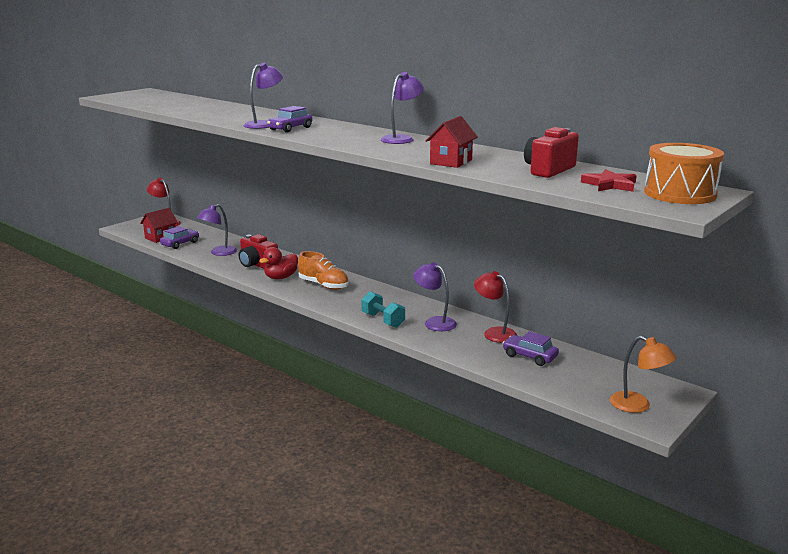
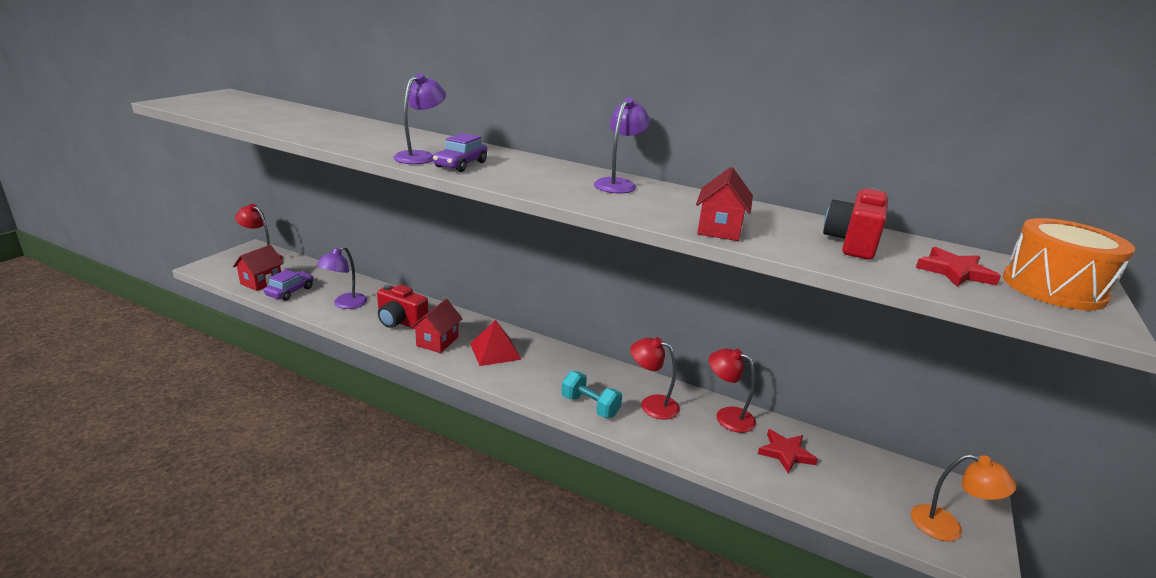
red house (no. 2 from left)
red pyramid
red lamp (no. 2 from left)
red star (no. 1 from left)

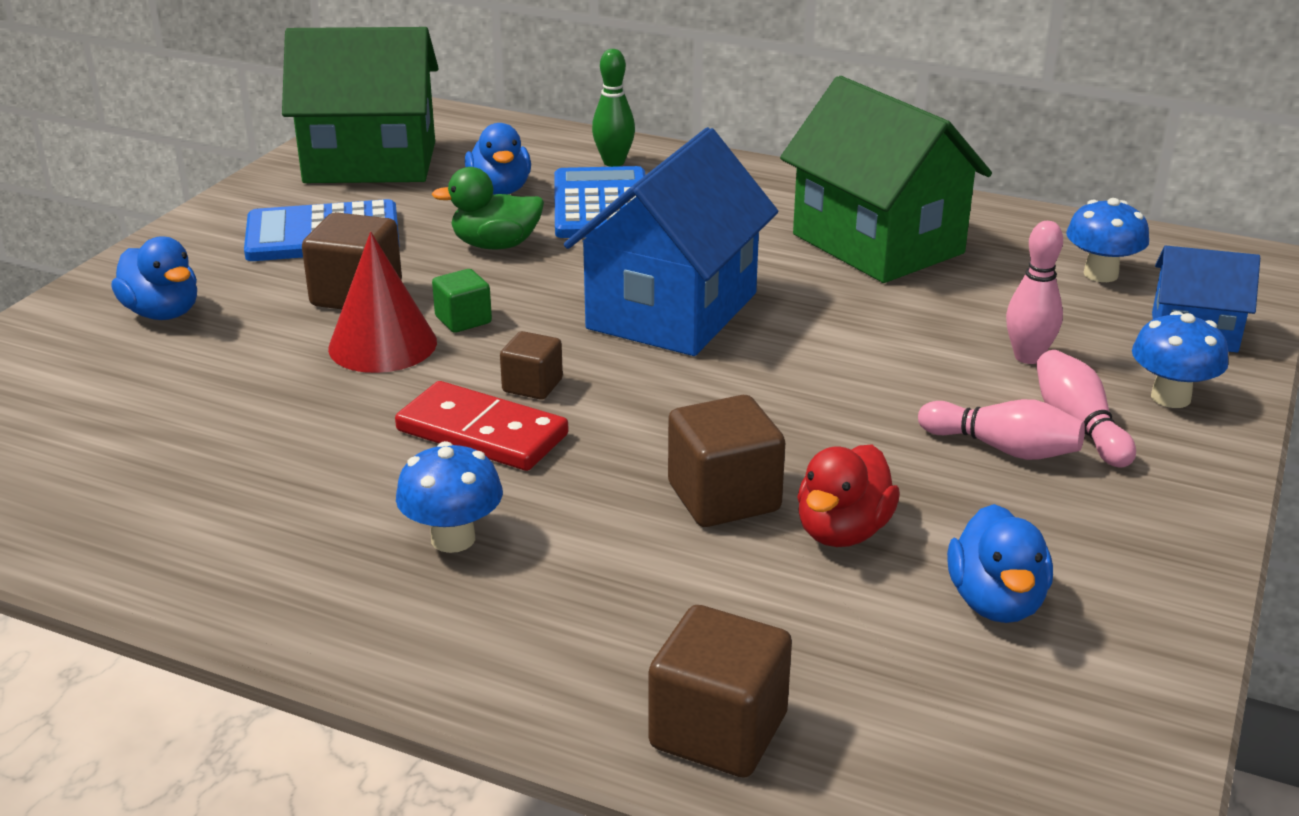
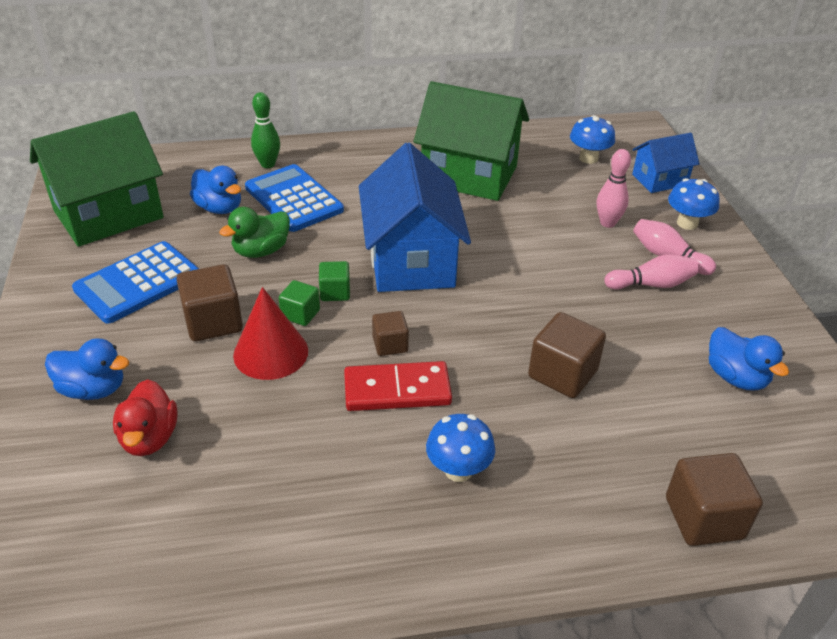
red duck
green cube (no. 2 from left)

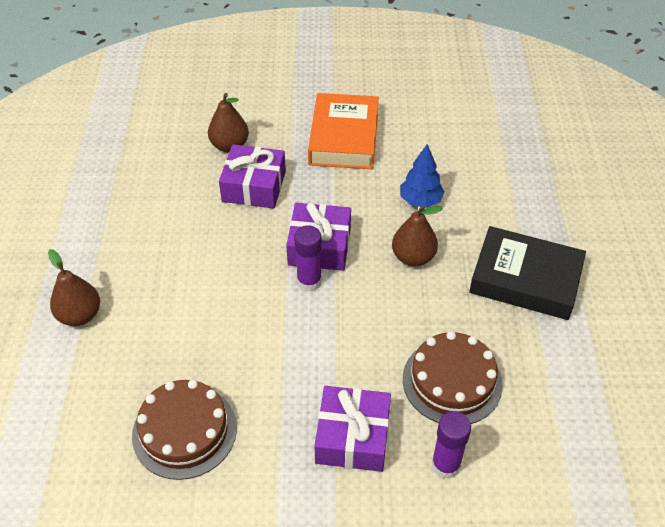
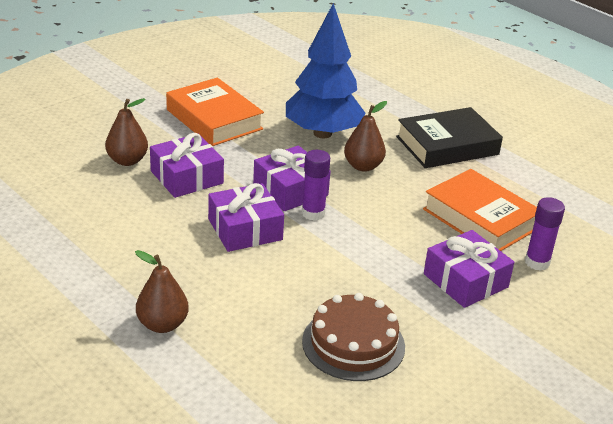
blue tree
orange book (no. 2 from left)
purple gift (no. 2 from left)

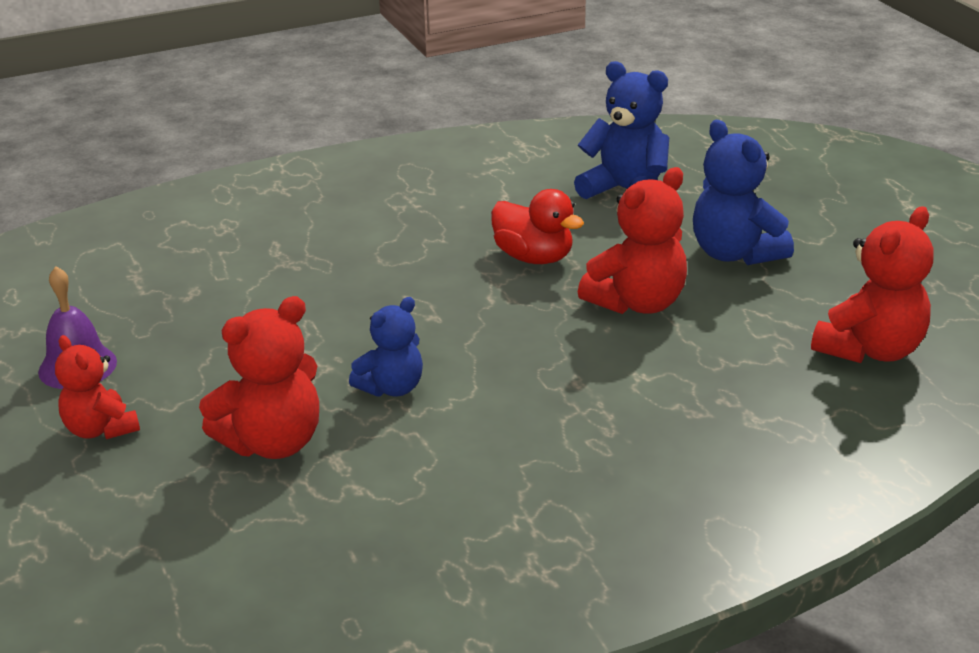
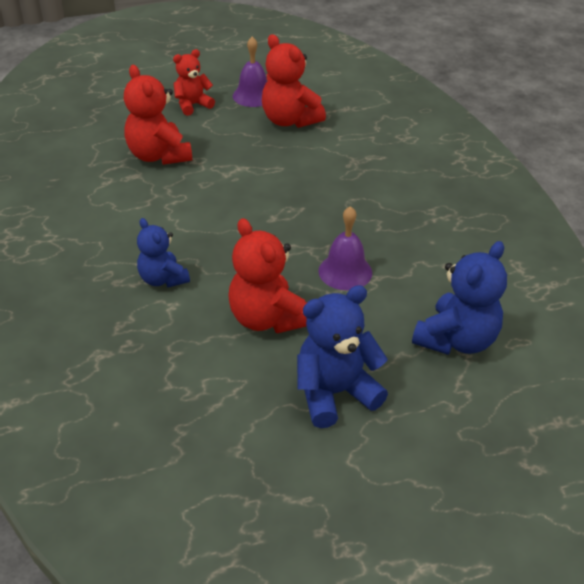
blue teddy bear (no. 1 from left)
purple bell (no. 2 from left)
red teddy bear (no. 4 from left)

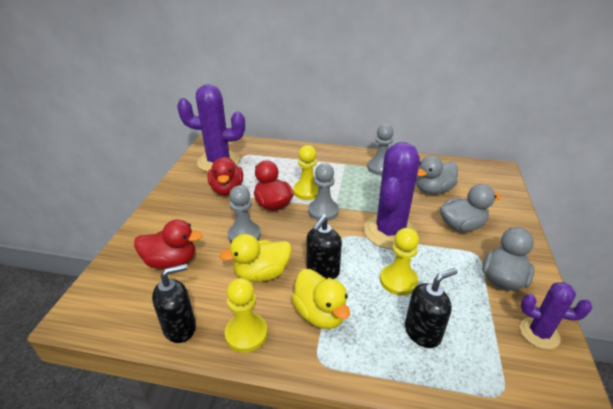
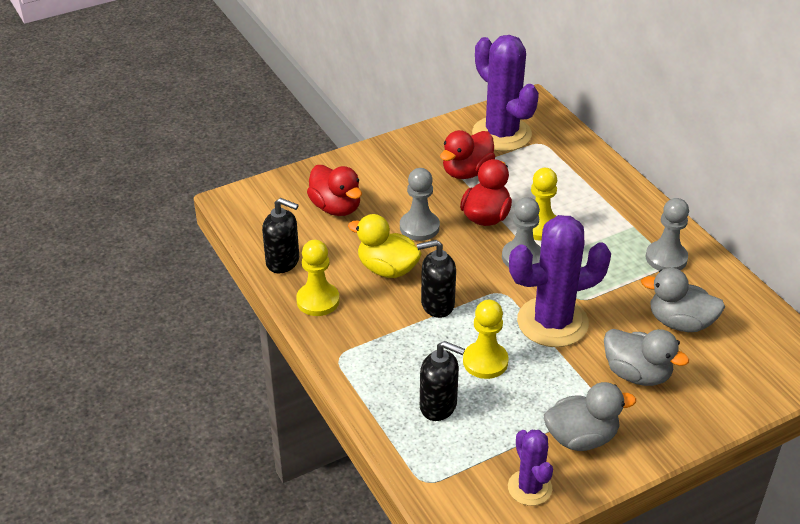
yellow duck (no. 2 from left in the first image)

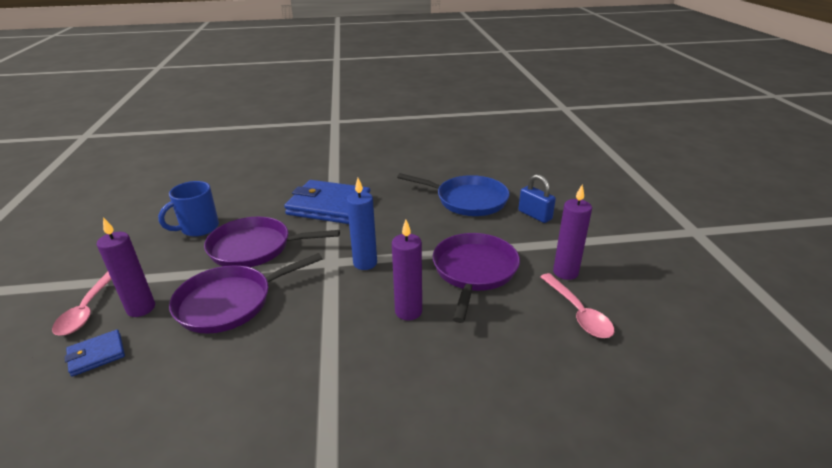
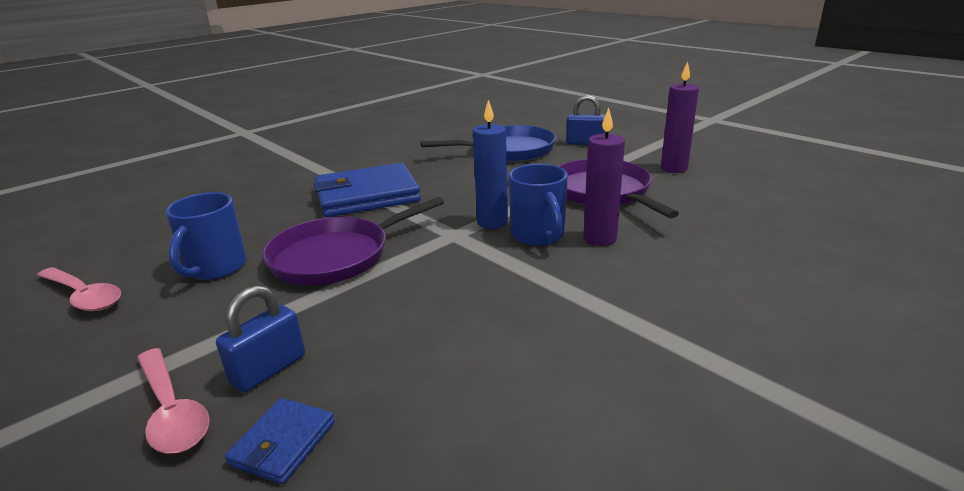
blue padlock (no. 1 from left)
purple pan (no. 1 from left in the first image)
pink spoon (no. 1 from left)
blue mug (no. 2 from left)

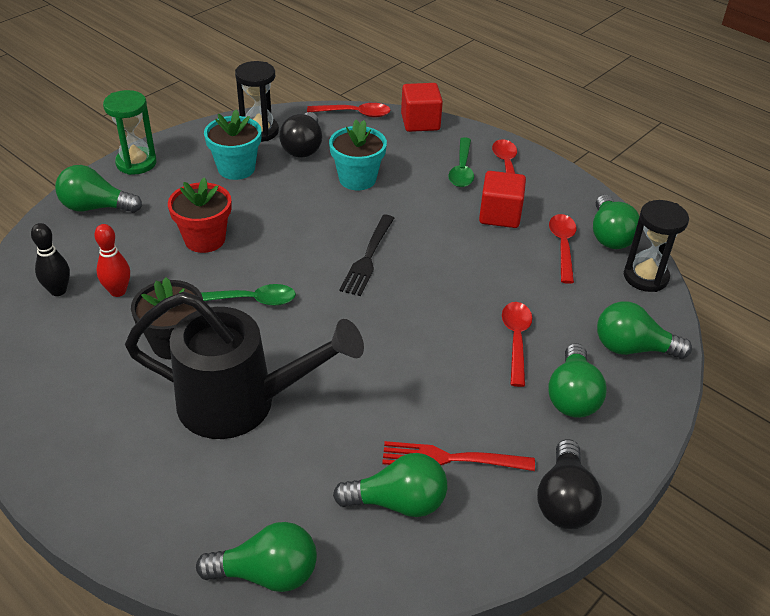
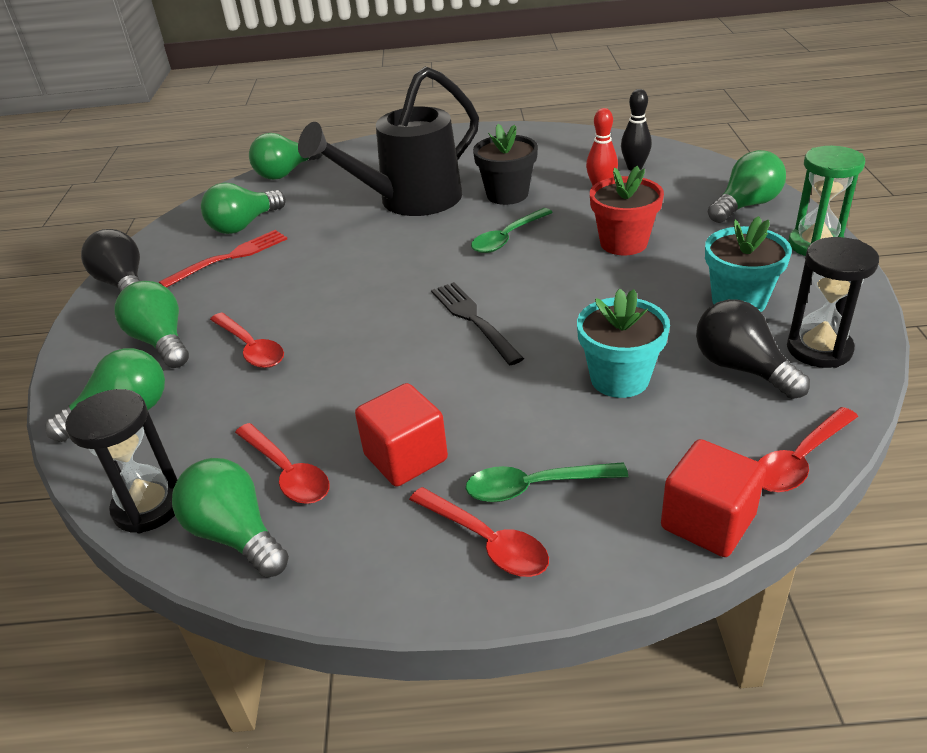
green spoon (no. 2 from left)

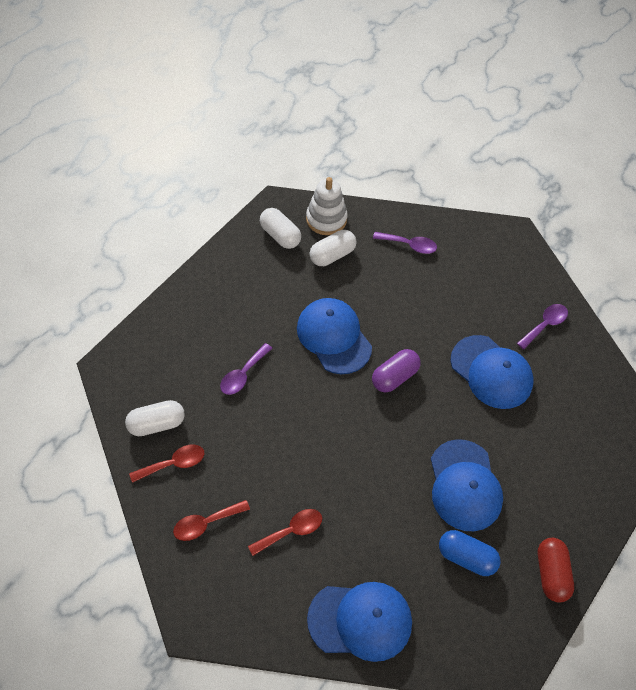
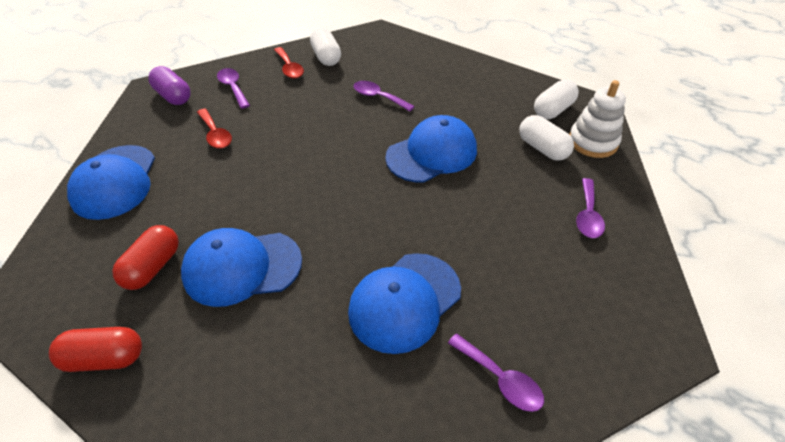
purple spoon (no. 1 from left)
purple capsule
red capsule (no. 2 from left)

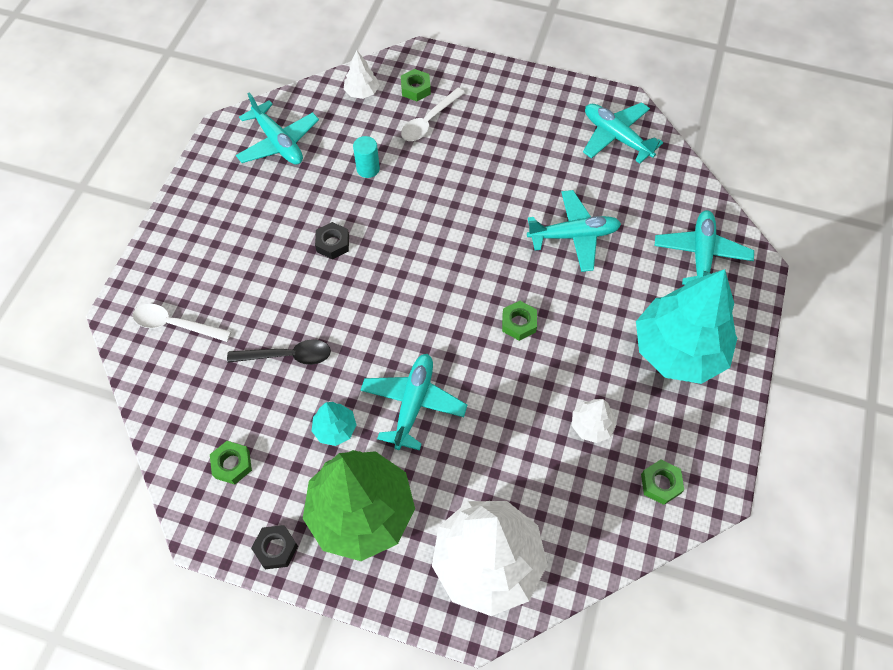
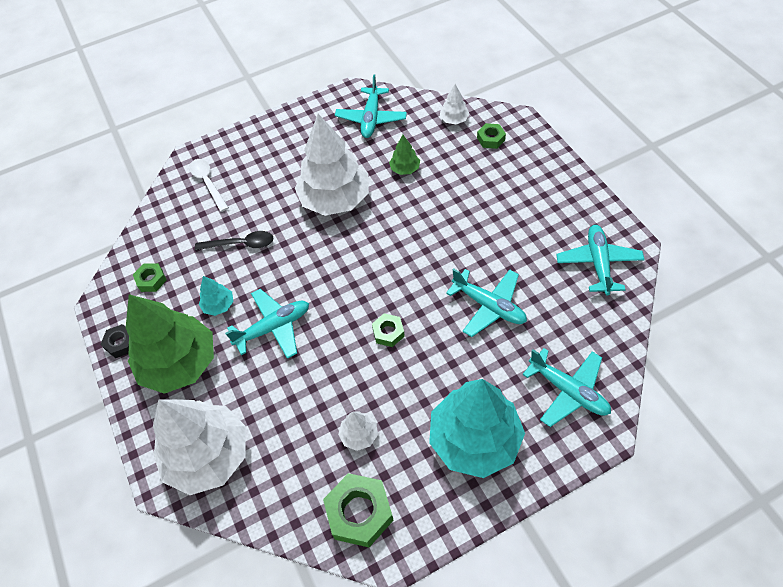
black spoon
white tree (no. 2 from left)
green tree (no. 2 from left)
white spoon (no. 2 from left in the first image)
green nut (no. 2 from left)
turquoise plane (no. 4 from left)

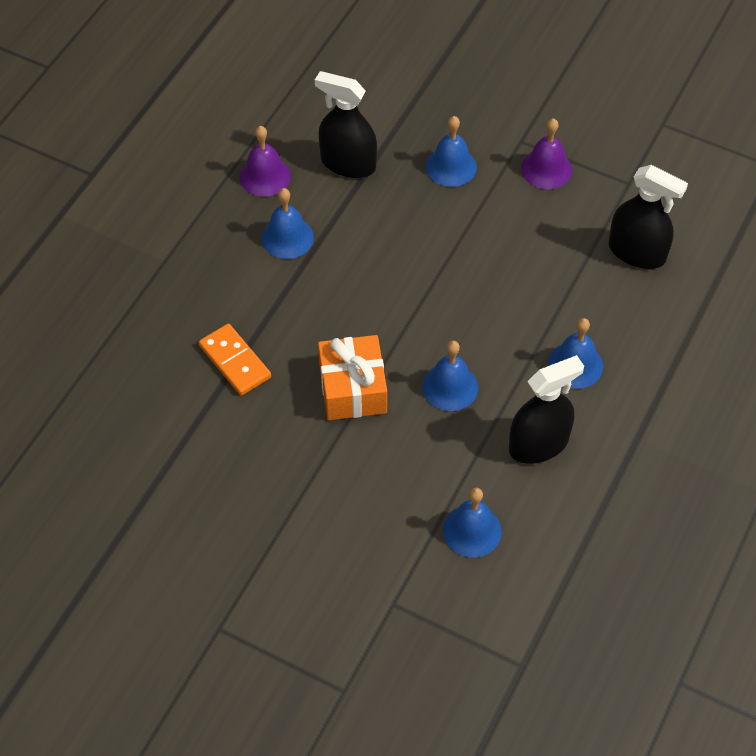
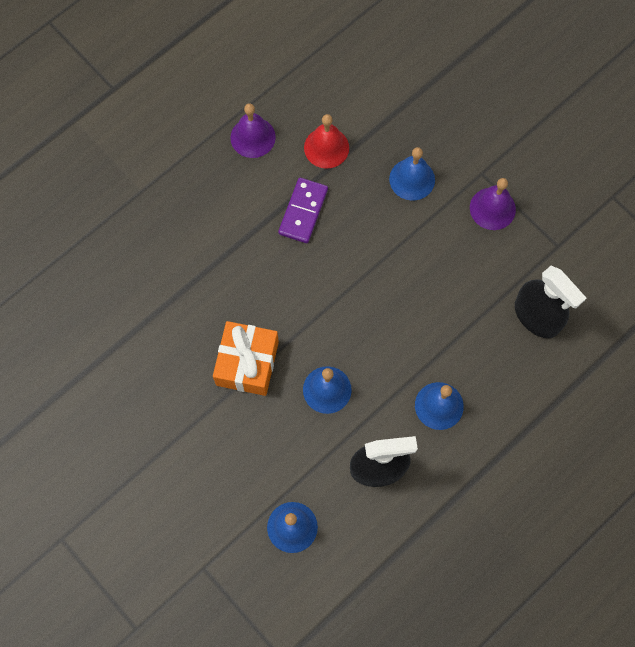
orange domino
blue bell (no. 1 from left in the first image)
red bell
purple domino

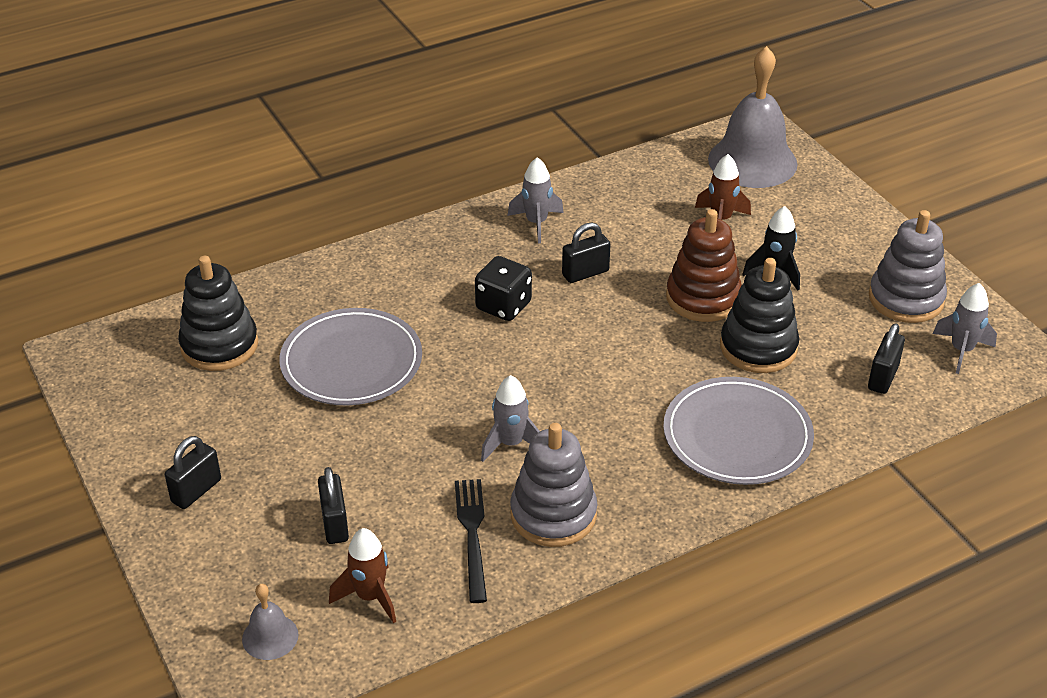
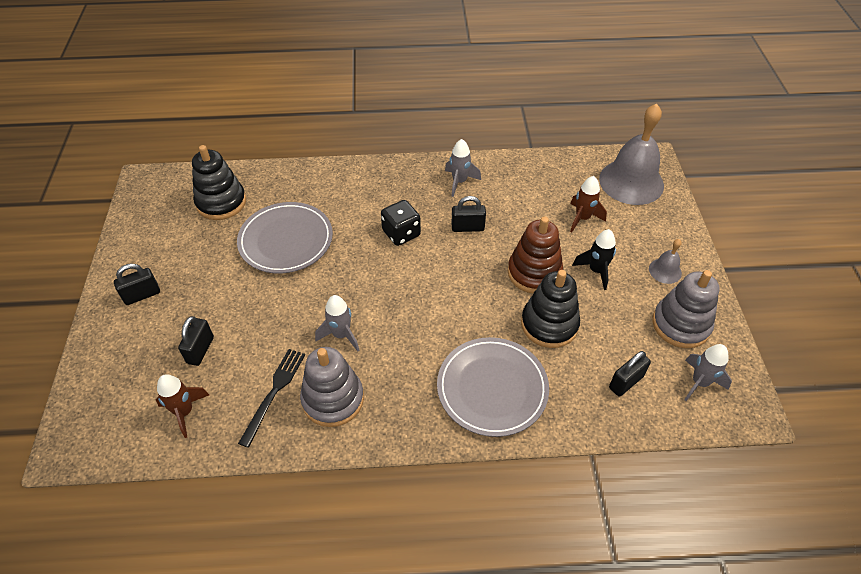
grey bell (no. 2 from left)

